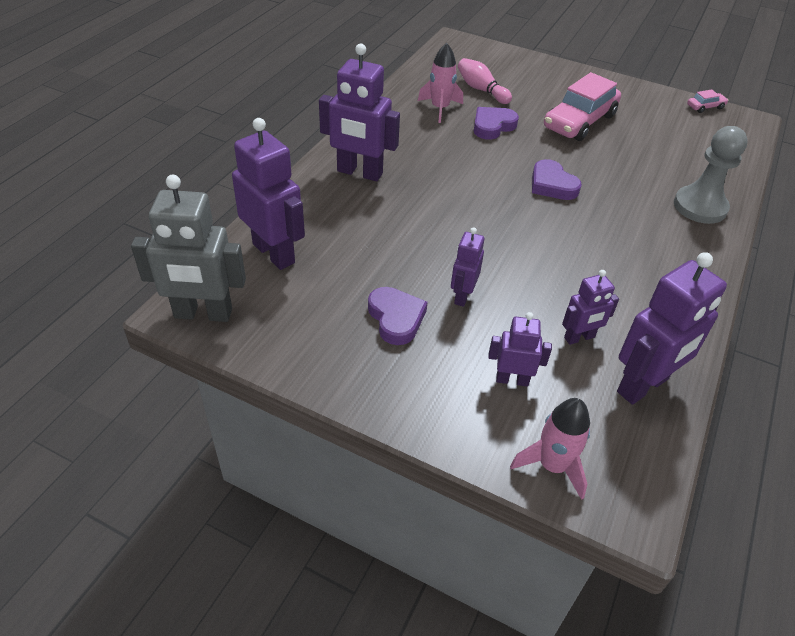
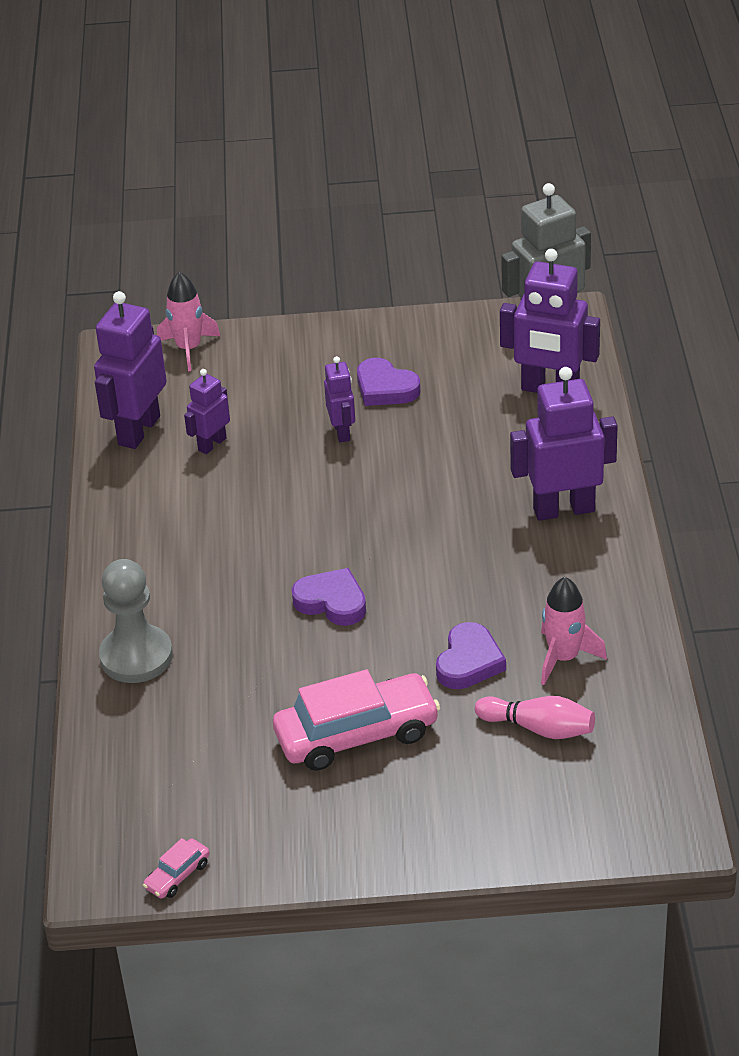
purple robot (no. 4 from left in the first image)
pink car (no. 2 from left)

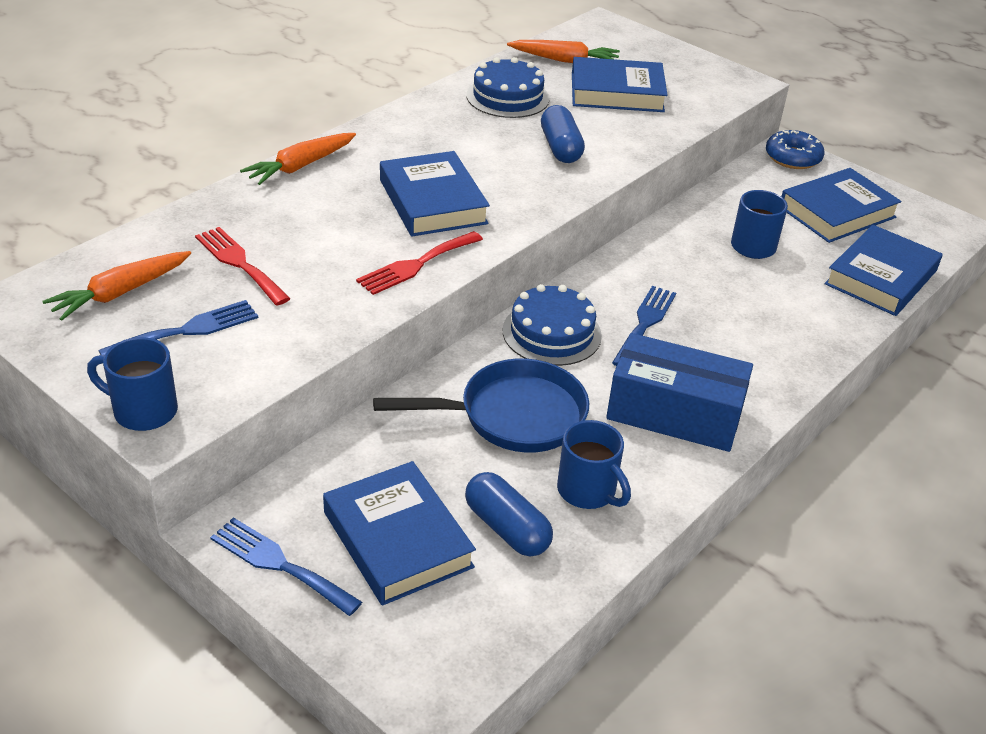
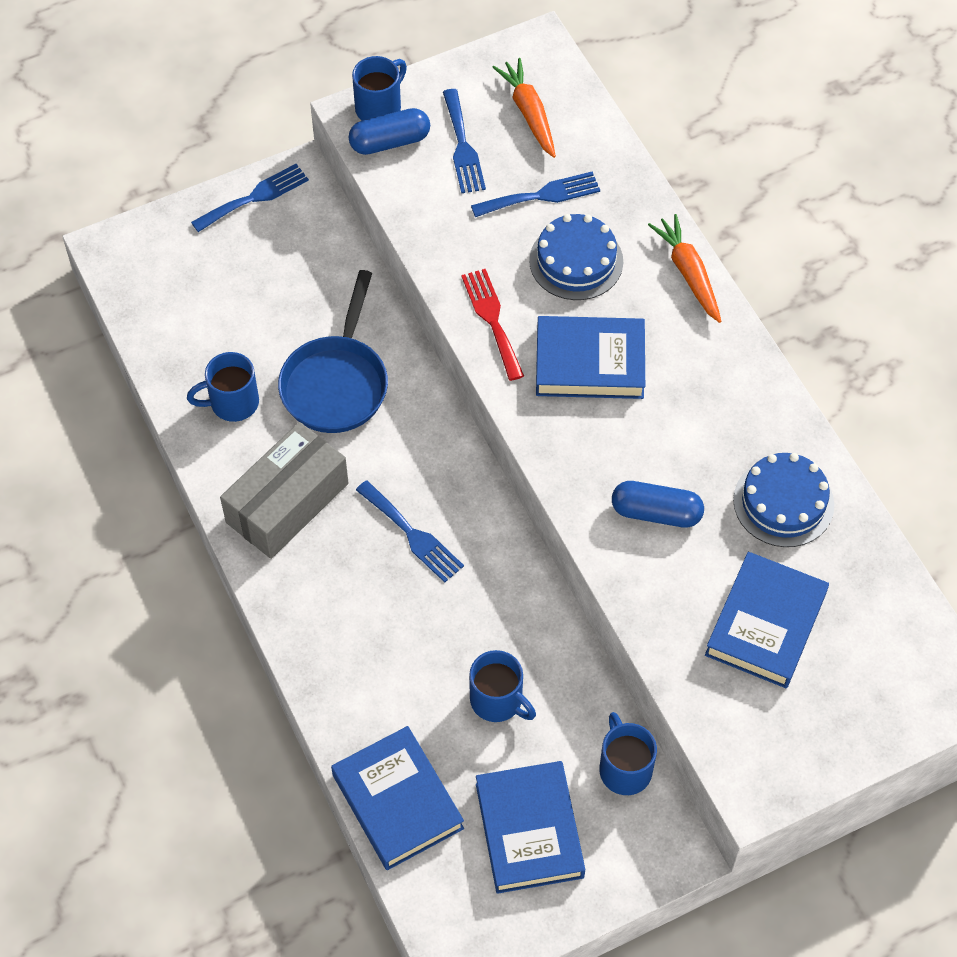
blue fork (no. 4 from left)
blue book (no. 1 from left in the first image)
blue capsule (no. 1 from left)
blue cake (no. 1 from left)
orange carrot (no. 3 from left in the first image)
grey box
blue donut
blue mug (no. 4 from left)

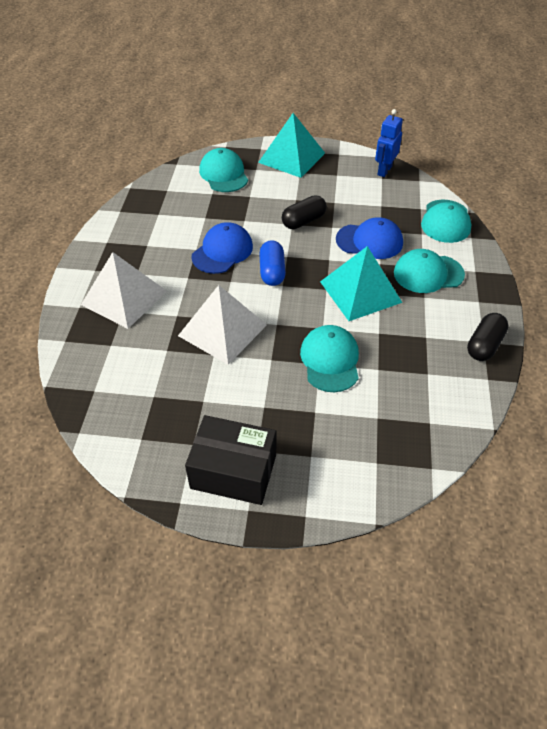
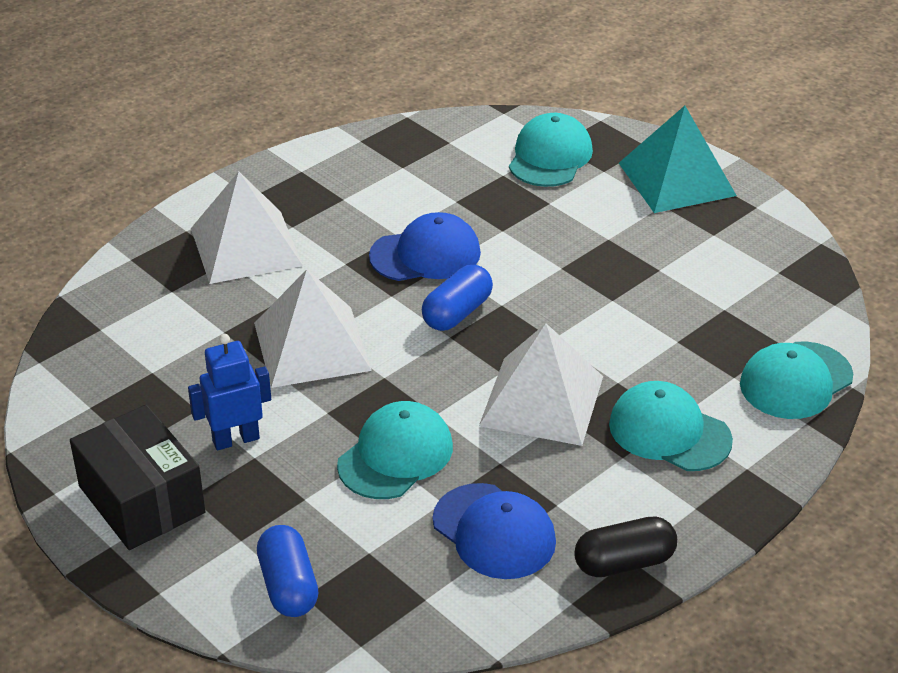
black capsule (no. 1 from left in the first image)
white pyramid (no. 3 from left)
blue cap (no. 2 from left)
blue robot
blue capsule (no. 1 from left)

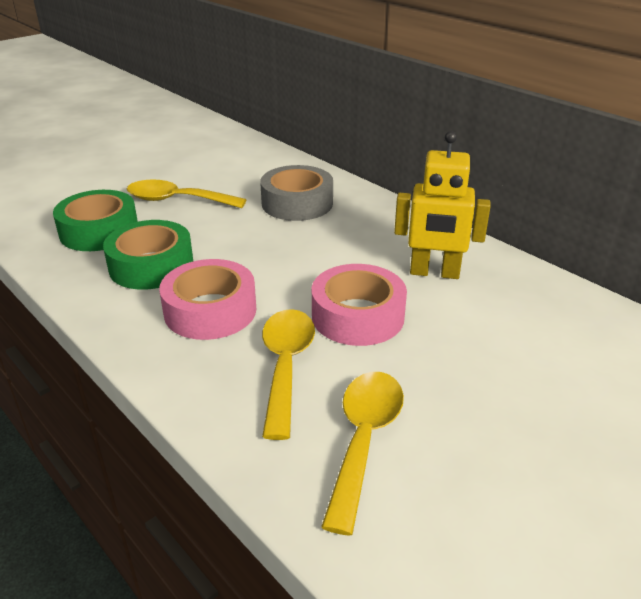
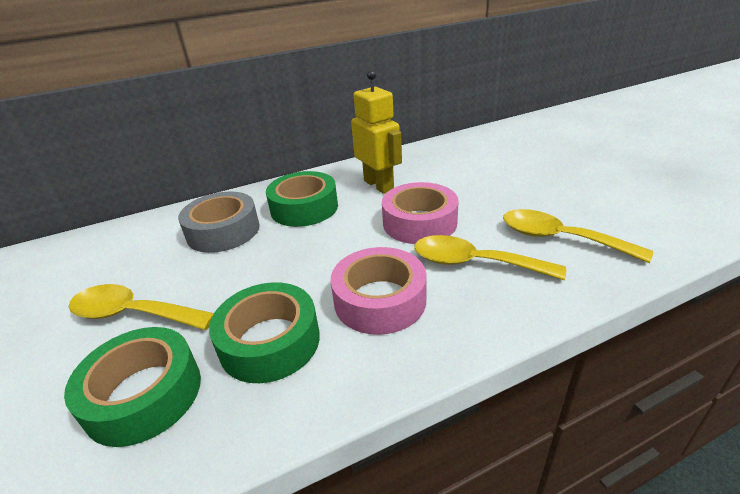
yellow spoon (no. 1 from left)
yellow robot
green tape (no. 3 from left)

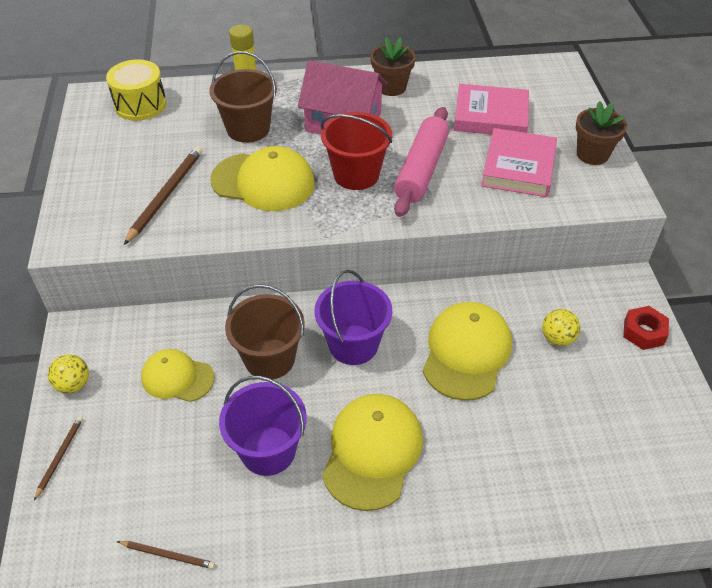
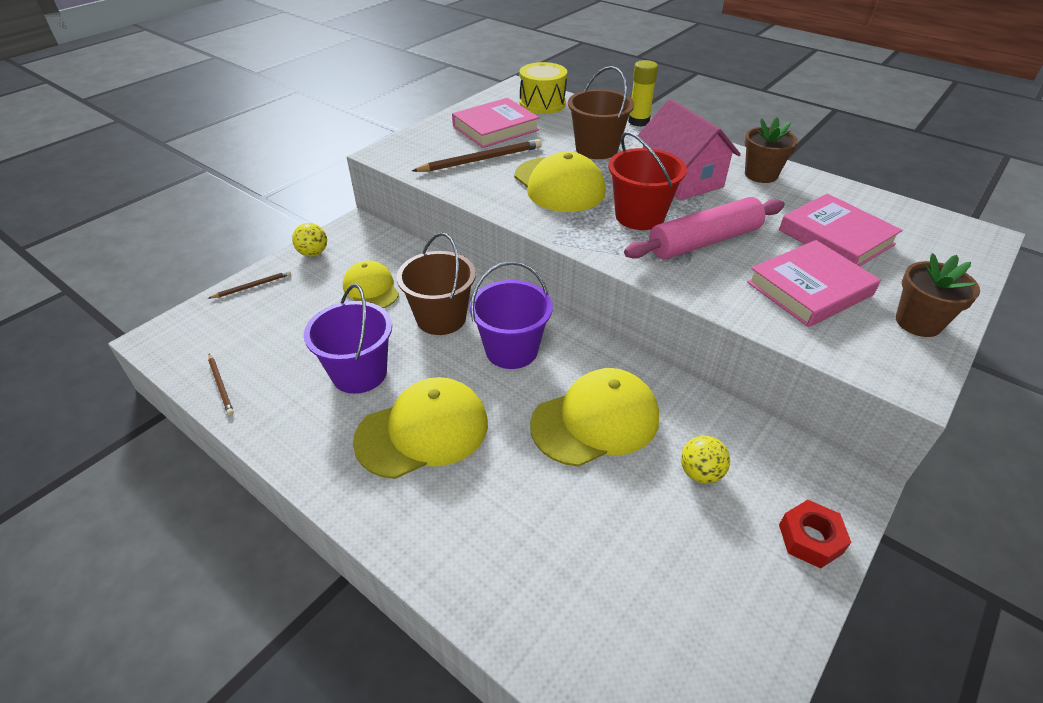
pink book (no. 1 from left)

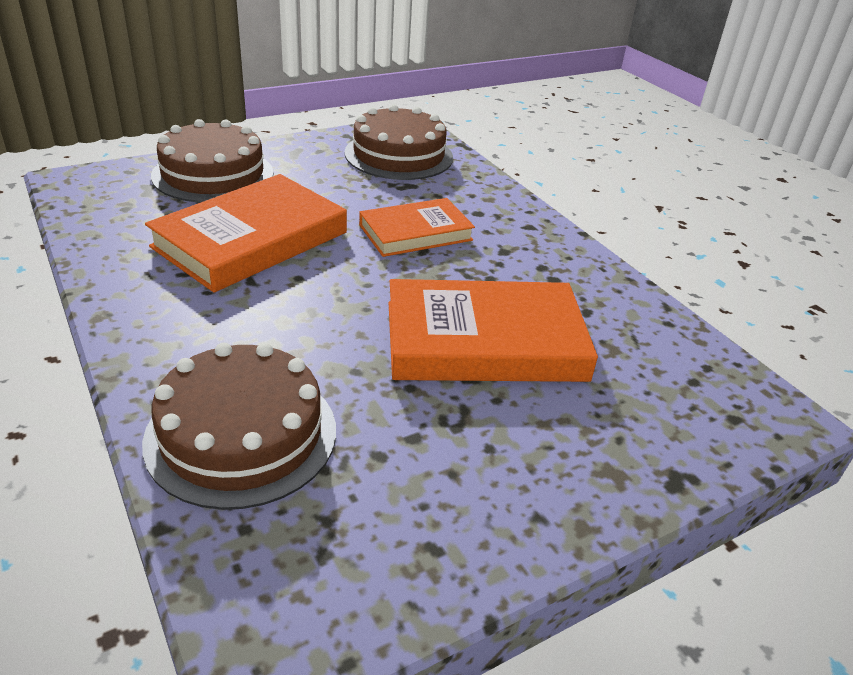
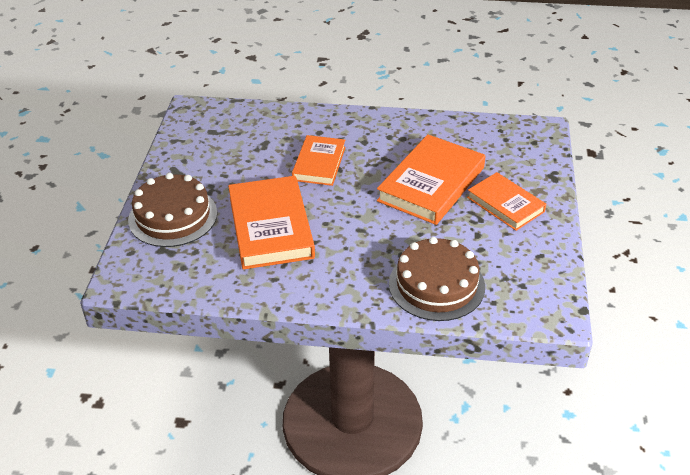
brown cake (no. 3 from left in the first image)
orange book (no. 4 from left)

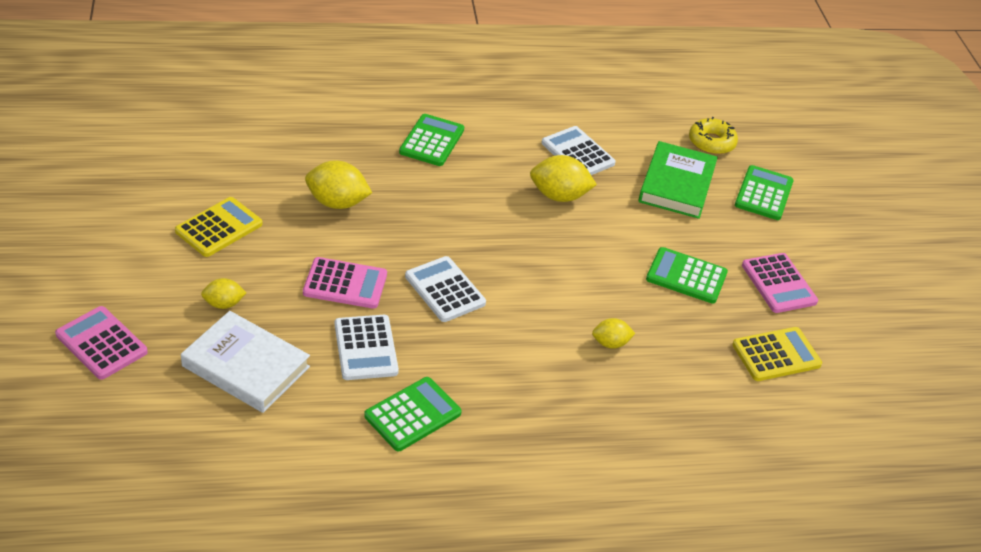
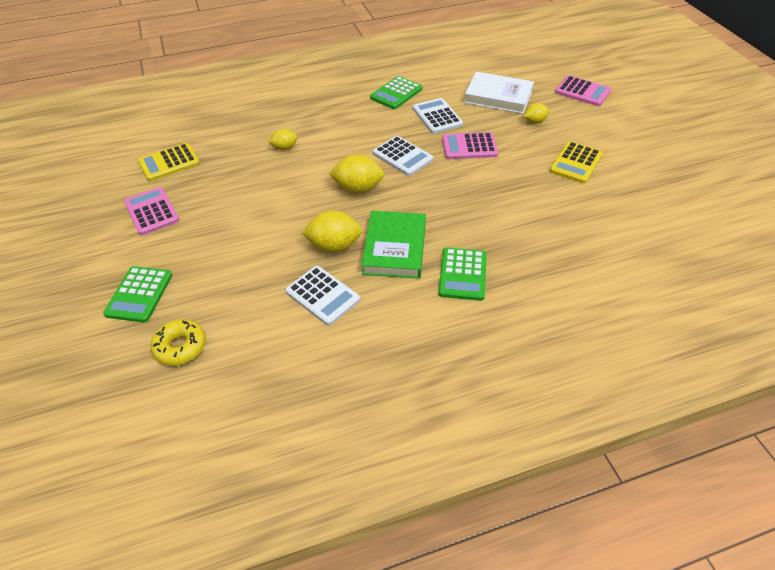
yellow lemon (no. 3 from left)
green book
green calculator (no. 3 from left in the first image)

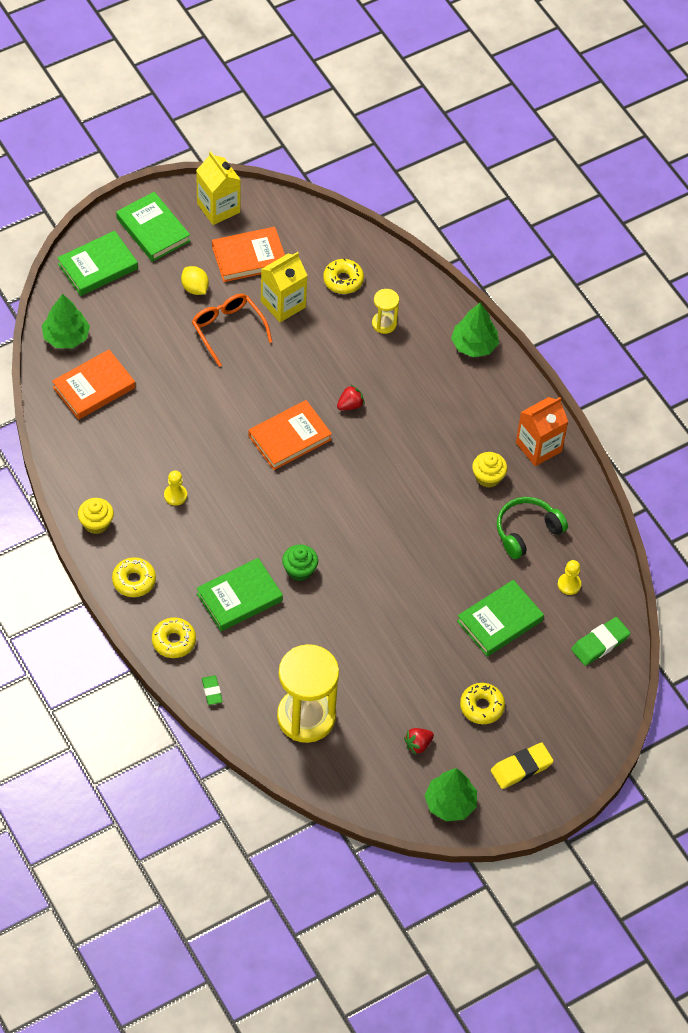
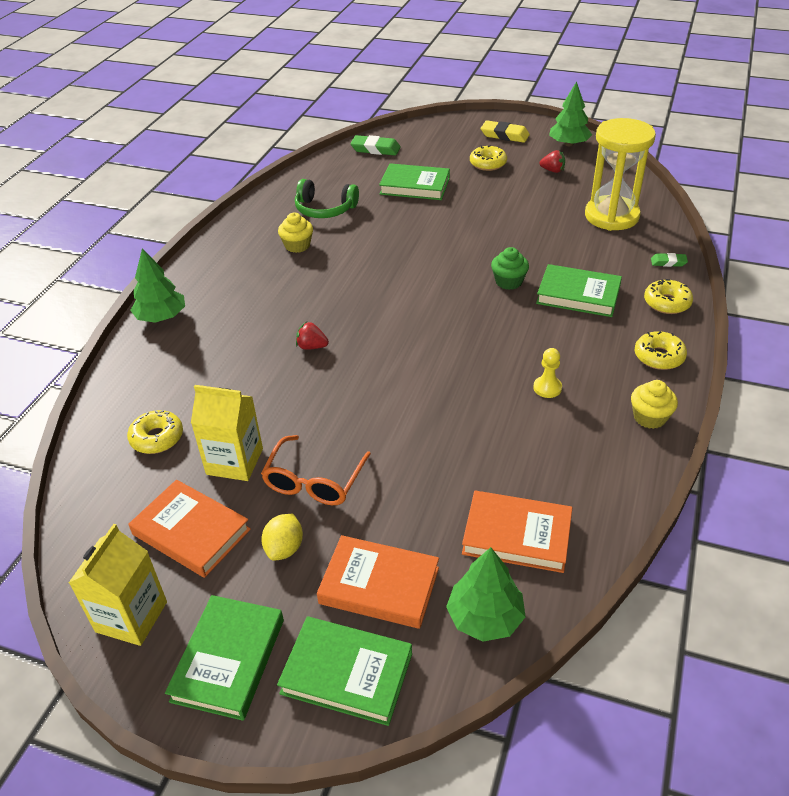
green eraser (no. 2 from left)
orange book (no. 2 from left)
yellow hourglass (no. 2 from left in the first image)
orange carton
yellow pawn (no. 2 from left in the first image)

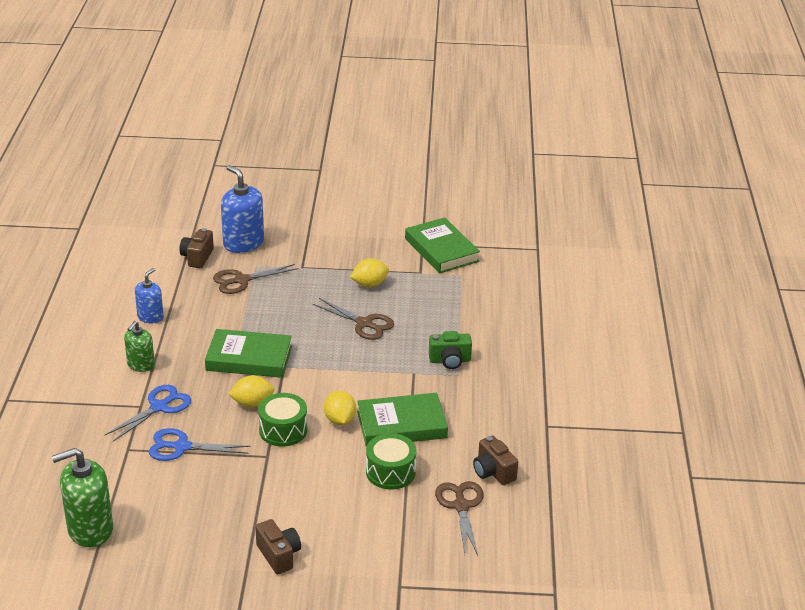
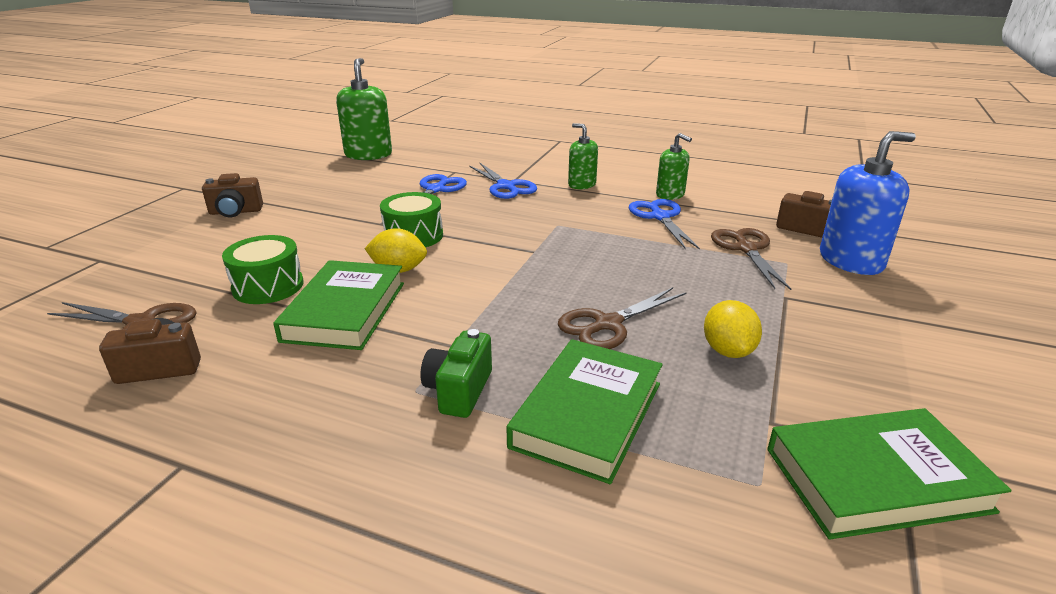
green soap dispenser (no. 3 from left)
green book (no. 2 from left)
yellow lemon (no. 1 from left in the first image)
blue scissors (no. 3 from left)

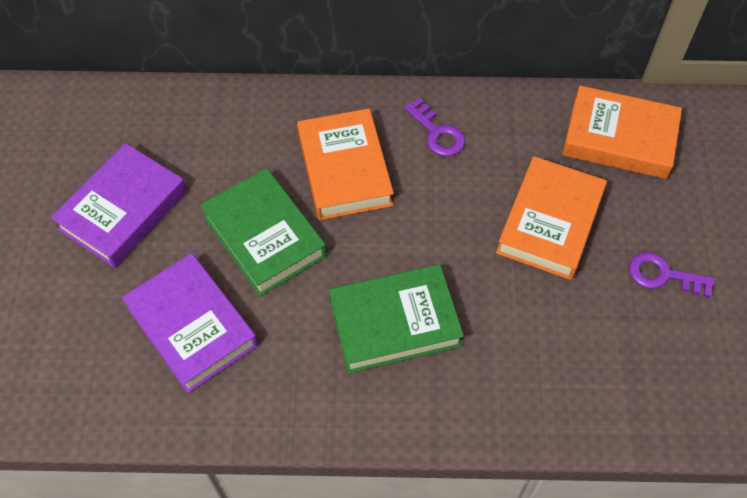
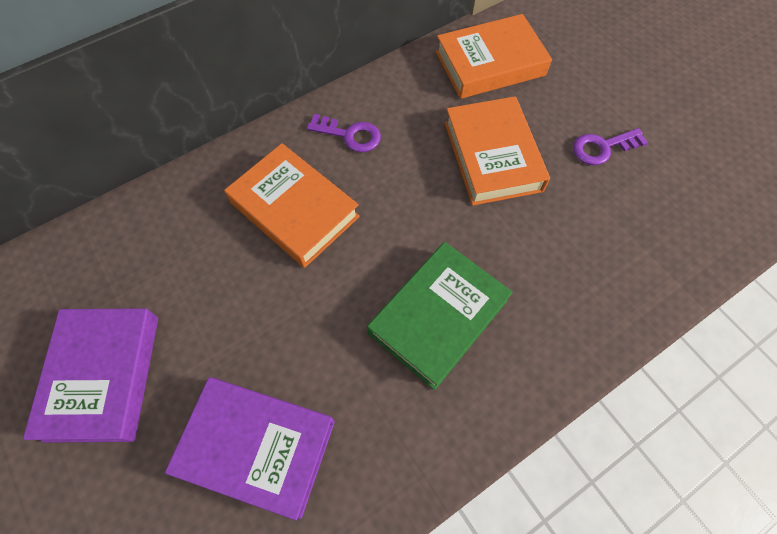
green book (no. 1 from left in the first image)

